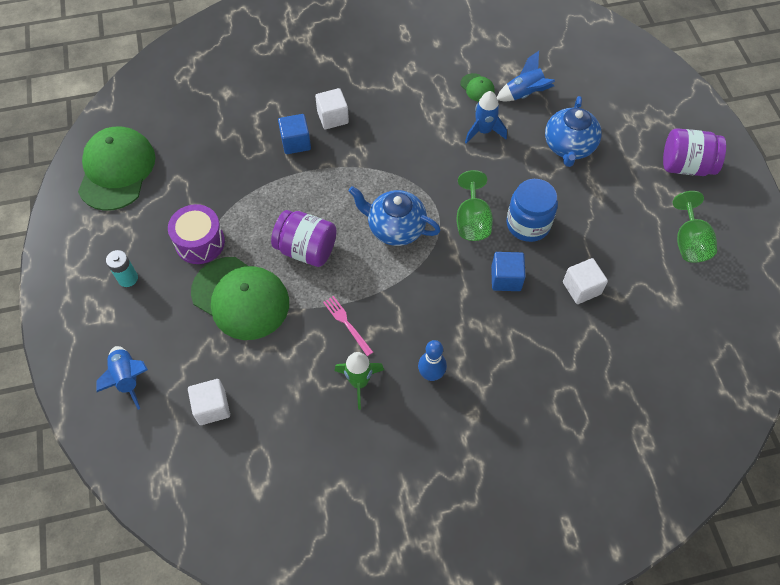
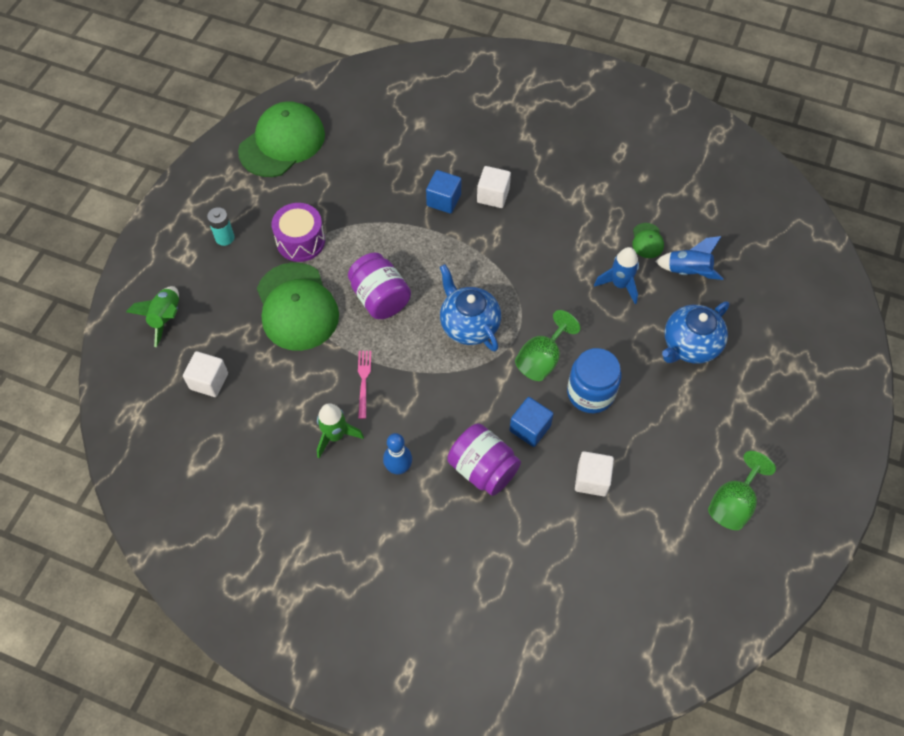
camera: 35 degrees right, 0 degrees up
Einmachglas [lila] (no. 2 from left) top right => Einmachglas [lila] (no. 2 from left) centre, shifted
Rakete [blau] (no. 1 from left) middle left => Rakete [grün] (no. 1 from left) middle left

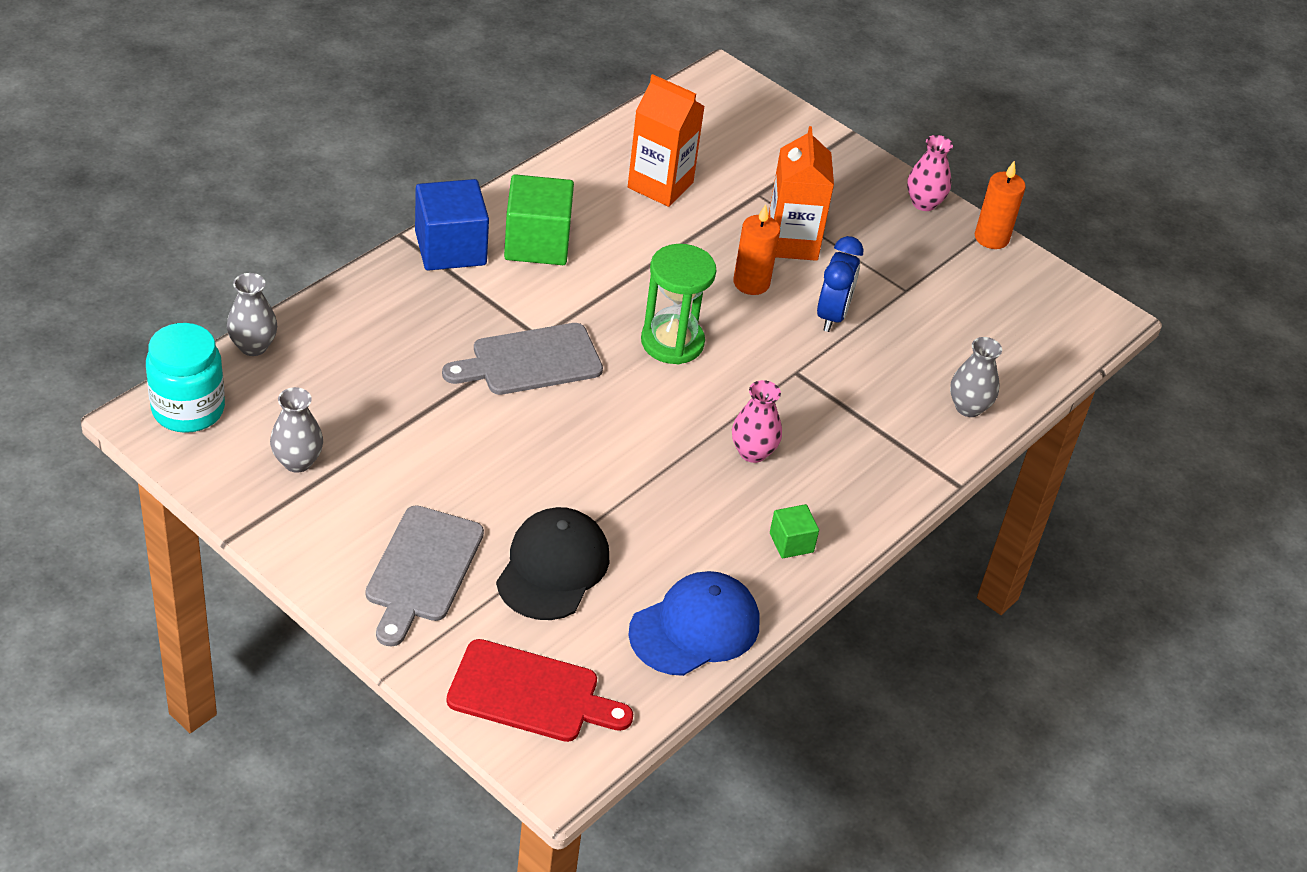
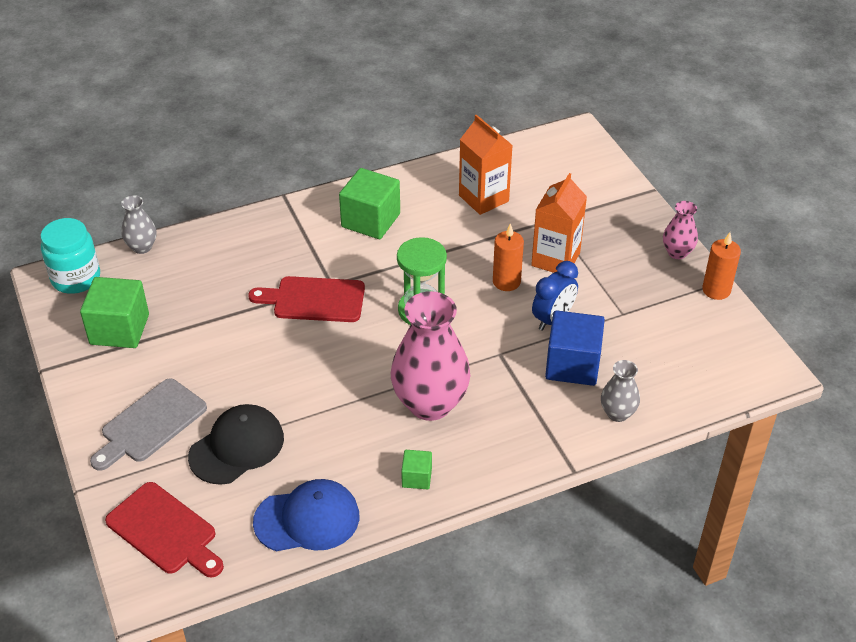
camera: 30 degrees right, 0 degrees up
Kubus [blau] top centre => Kubus [blau] middle right, shifted
Vase [grau] (no. 2 from left) middle left => Kubus [grün] (no. 1 from left) middle left
Schneidebrett [grau] (no. 2 from left) centre => Schneidebrett [rot] (no. 2 from left) centre
Vase [rosa] (no. 1 from left) centre, x2.03

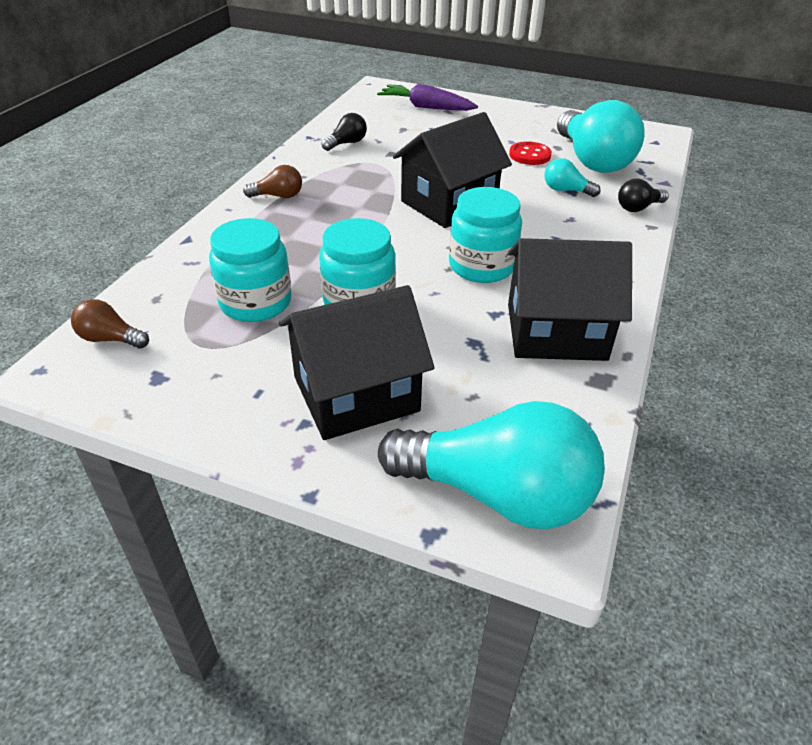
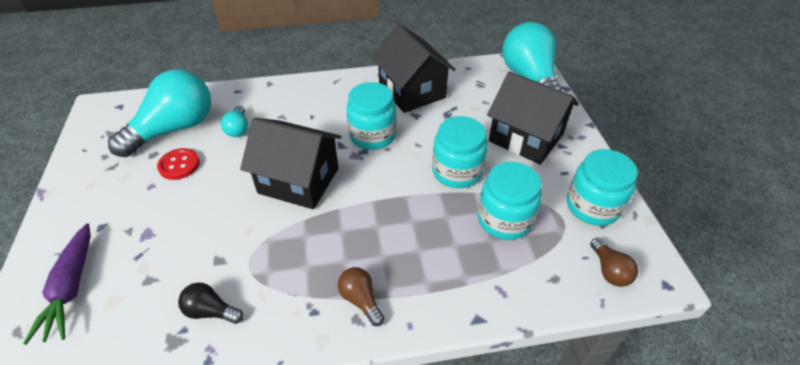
camera: 120 degrees left, 5 degrees up
Glühbirne [schwarz] (no. 2 from left) top right => nothing
nothing => Einmachglas [türkis] (no. 4 from left) middle right

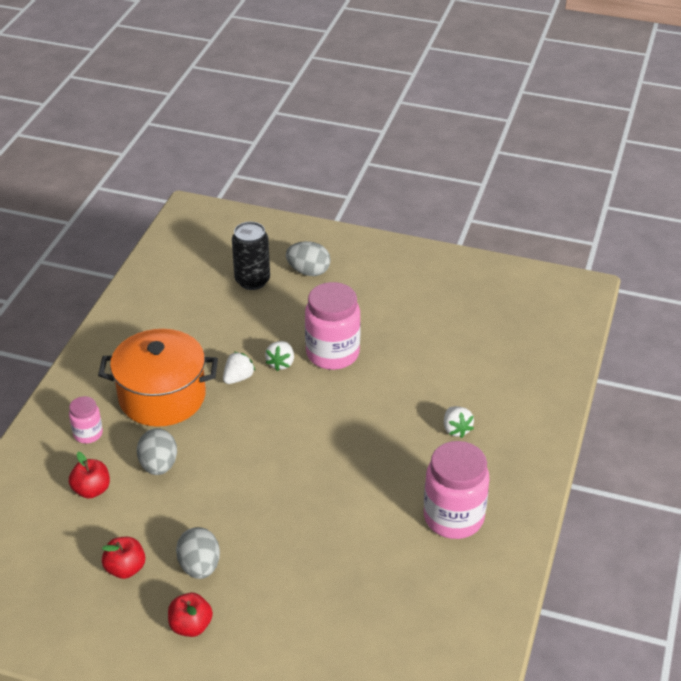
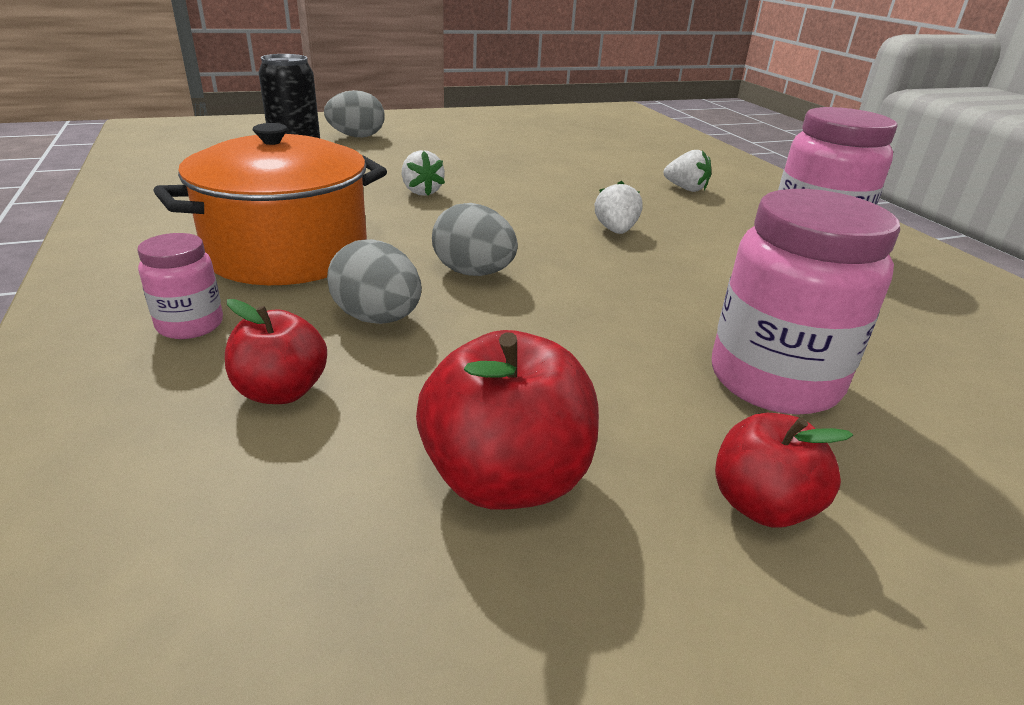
camera: 40 degrees left, 10 degrees down
Ei [grau] (no. 2 from left in the first image) bottom left => Ei [grau] (no. 3 from left) centre, shifted
Erdbeere [weiß] (no. 1 from left in the first image) centre => Erdbeere [weiß] (no. 2 from left) top centre, shifted
Einmachglas [rosa] (no. 2 from left) centre => Einmachglas [rosa] (no. 2 from left) middle right, shifted
Apfel [rot] (no. 2 from left) bottom left => Apfel [rot] (no. 2 from left) centre, x1.58

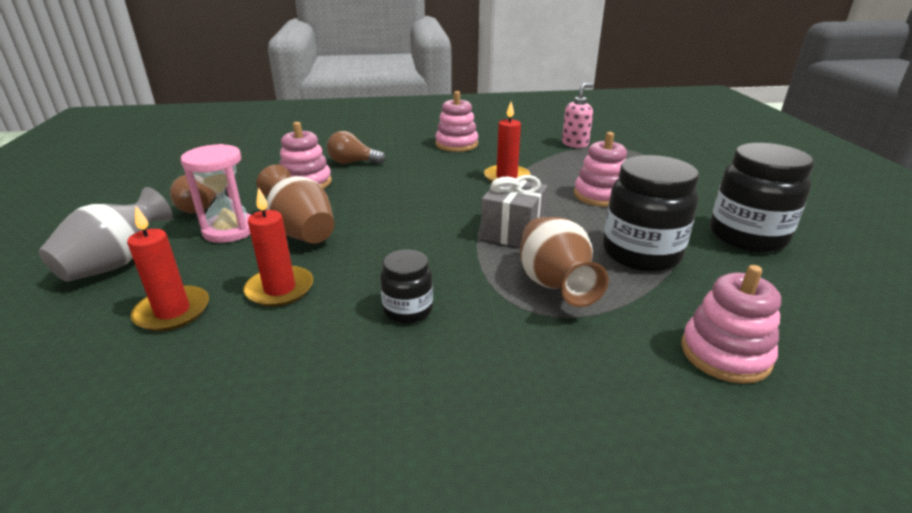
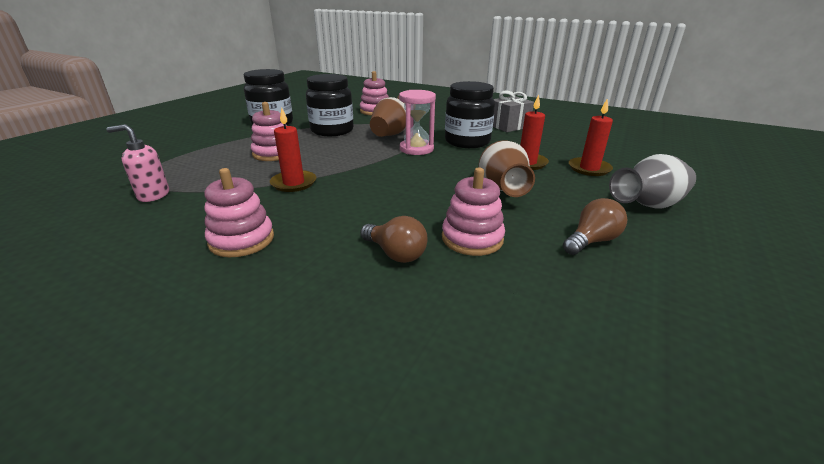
camera: 145 degrees left, 0 degrees up
Sanduhr [rosa] middle left => Sanduhr [rosa] top centre, shifted
Geschenk [grau] centre => Geschenk [grau] top centre, shifted
Einmachglas [schwarz] (no. 1 from left in the first image) centre => Einmachglas [schwarz] (no. 3 from left) top centre, x1.83

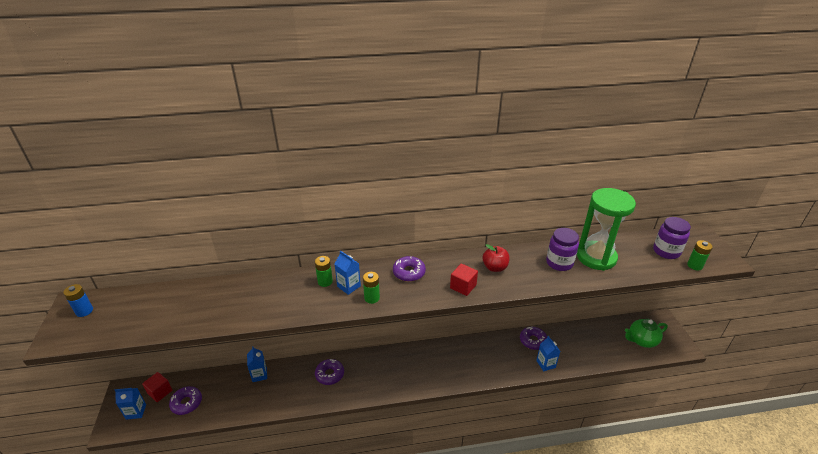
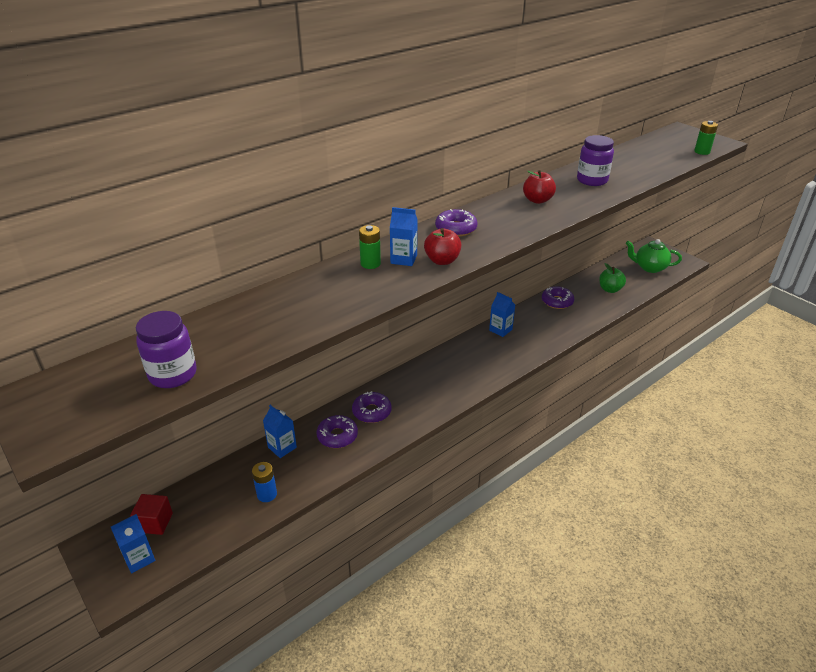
camera: 30 degrees left, 0 degrees up
Kubus [rot] (no. 2 from left) centre => nothing
Sanduhr [grün] middle right => nothing
nothing => Apfel [grün] middle right
Batterie [blau] middle left => Batterie [blau] bottom left, shifted
Donut [lila] (no. 1 from left) bottom left => Donut [lila] (no. 1 from left) centre, shifted
Getränkekarton [blau] (no. 4 from left) bottom right => Getränkekarton [blau] (no. 4 from left) centre, shifted
Einmachglas [lila] (no. 2 from left in the first image) middle right => Einmachglas [lila] (no. 1 from left) middle left, shifted
Batterie [grün] (no. 2 from left) centre => Apfel [rot] (no. 1 from left) centre
Teekanne [grün] bottom right => Teekanne [grün] middle right, 60 degrees clockwise

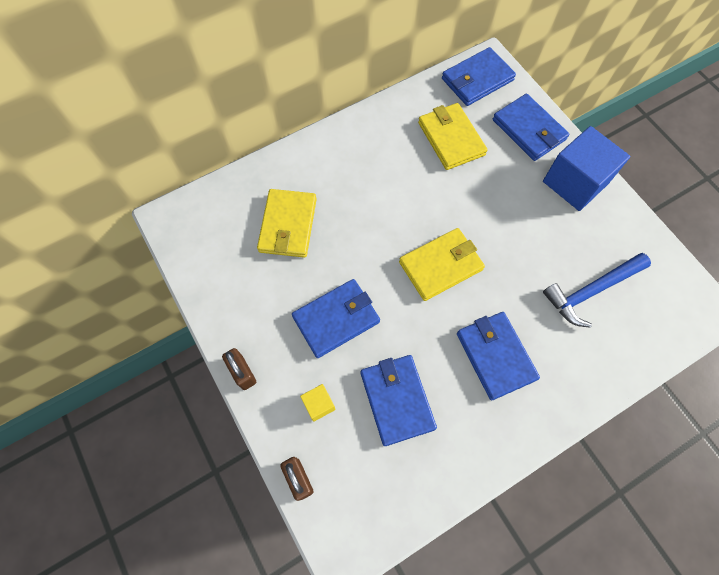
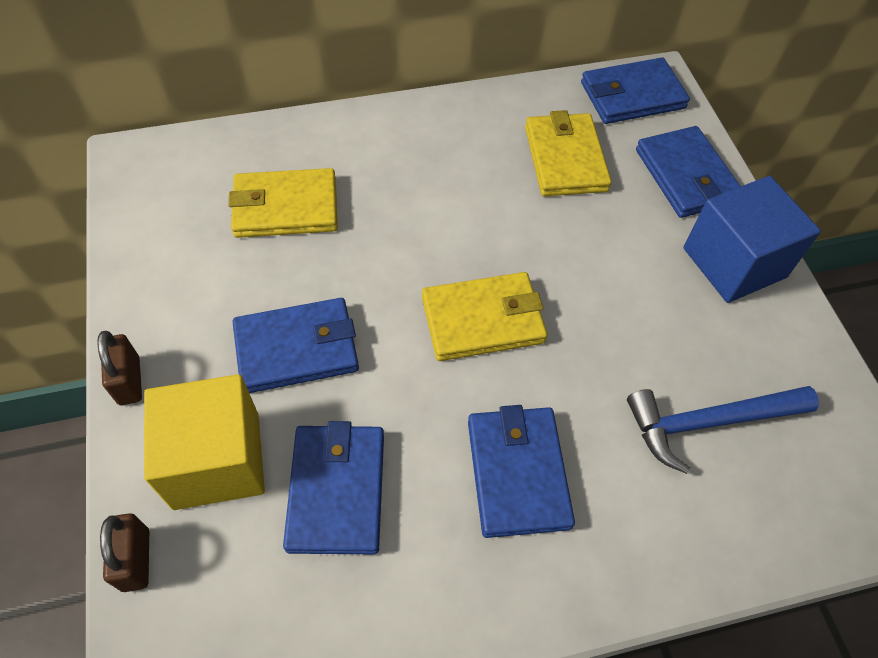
camera: 15 degrees right, 10 degrees down
Geldbörse [gelb] (no. 1 from left) centre => Geldbörse [gelb] (no. 1 from left) top left, 60 degrees clockwise
Kubus [gelb] bottom centre => Kubus [gelb] bottom left, x2.25

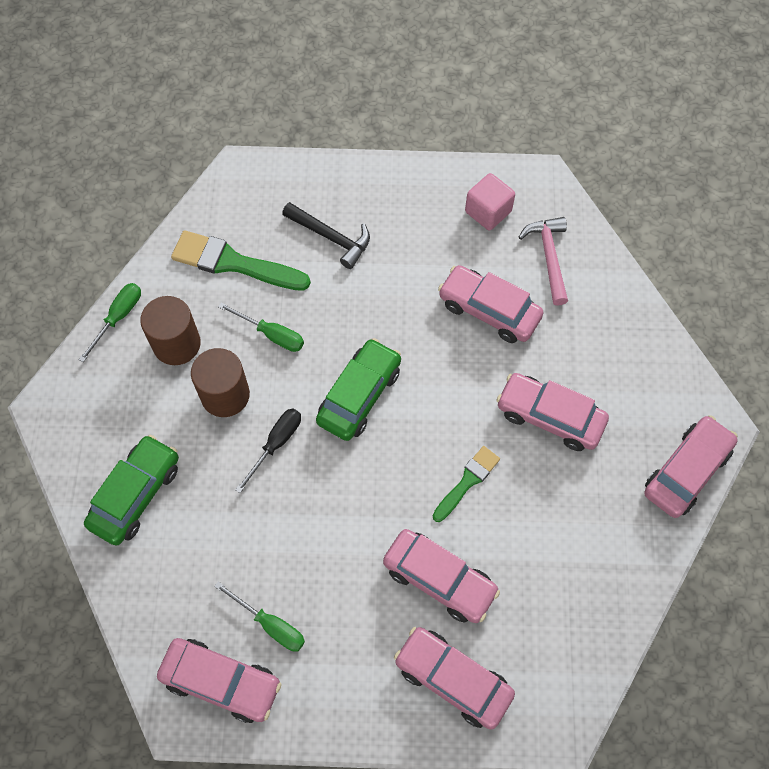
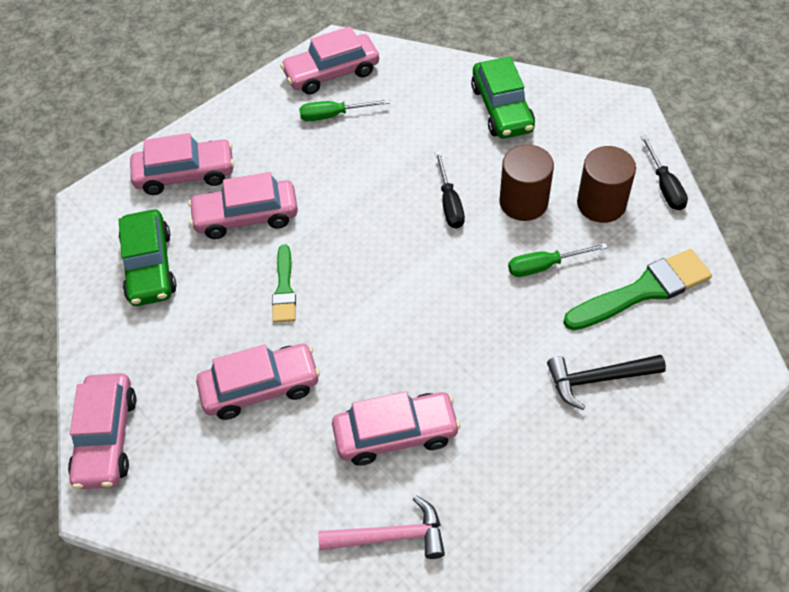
camera: 140 degrees right, 10 degrees down
Kubus [rosa] top centre => nothing
Auto [grün] (no. 2 from left in the first image) centre => Auto [grün] (no. 1 from left) middle left, shifted
Schraubenzieher [grün] (no. 1 from left) middle left => Schraubenzieher [schwarz] (no. 2 from left) top right
Hammer [rosa] middle right => Hammer [rosa] bottom centre, 45 degrees counterclockwise

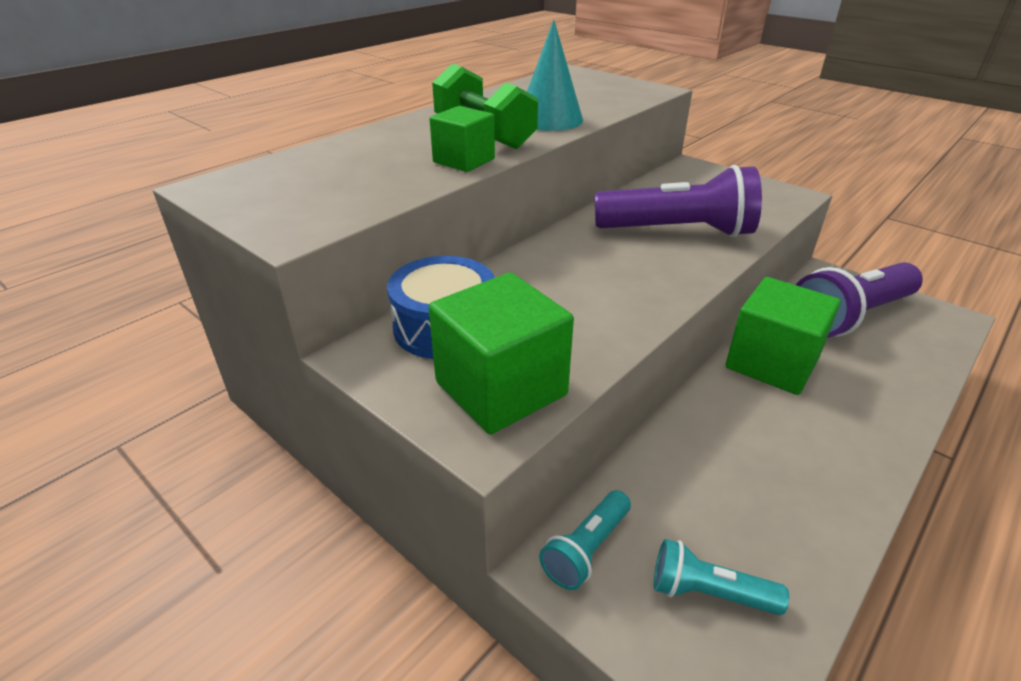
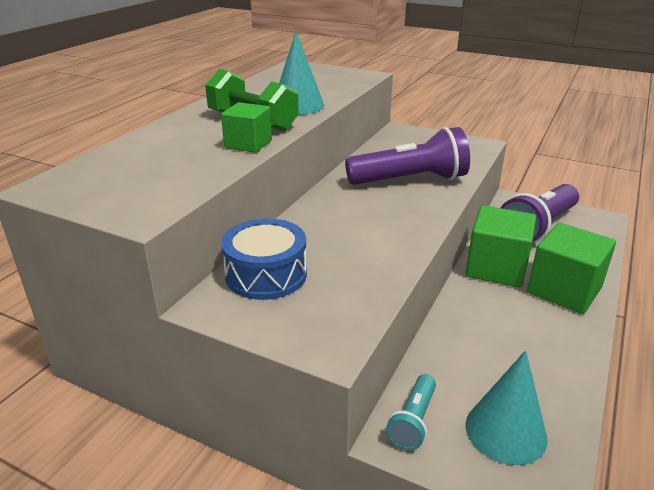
camera: 15 degrees left, 5 degrees down
Kubus [grün] (no. 2 from left in the first image) centre => Kubus [grün] (no. 3 from left) middle right, shifted
Taschenlampe [türkis] (no. 2 from left) bottom right => Kegel [türkis] (no. 2 from left) bottom right

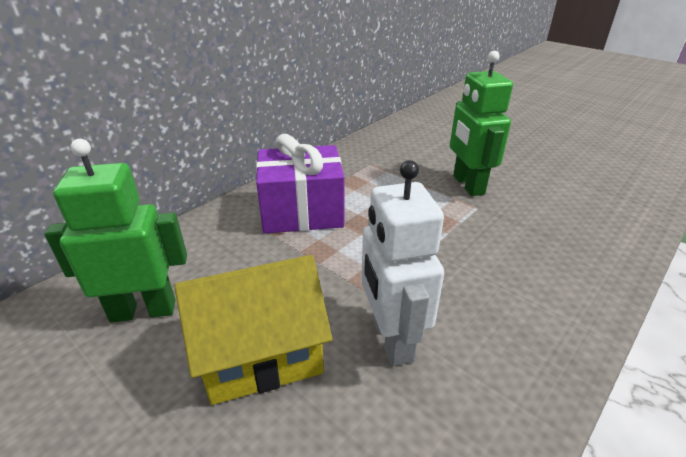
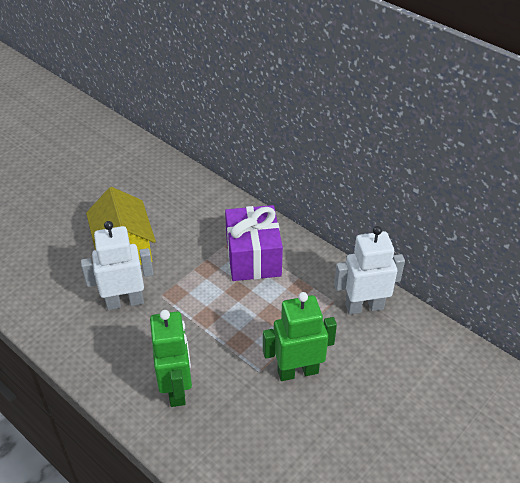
camera: 90 degrees right, 10 degrees up
nothing => Roboter [weiß] (no. 2 from left) middle right
Roboter [grün] (no. 1 from left) middle left => Roboter [grün] (no. 1 from left) bottom left, shifted

